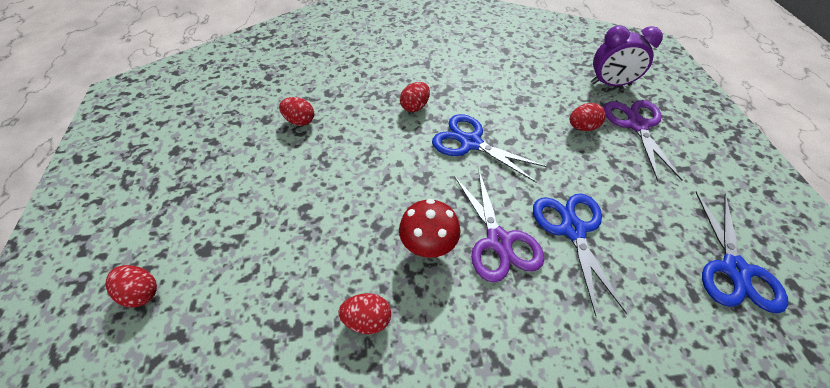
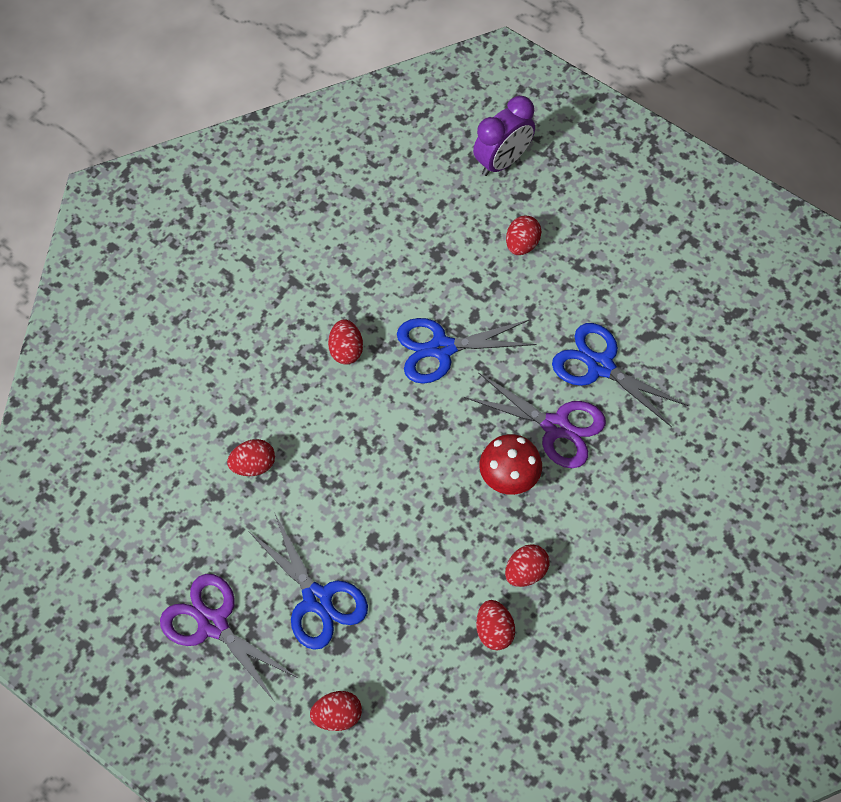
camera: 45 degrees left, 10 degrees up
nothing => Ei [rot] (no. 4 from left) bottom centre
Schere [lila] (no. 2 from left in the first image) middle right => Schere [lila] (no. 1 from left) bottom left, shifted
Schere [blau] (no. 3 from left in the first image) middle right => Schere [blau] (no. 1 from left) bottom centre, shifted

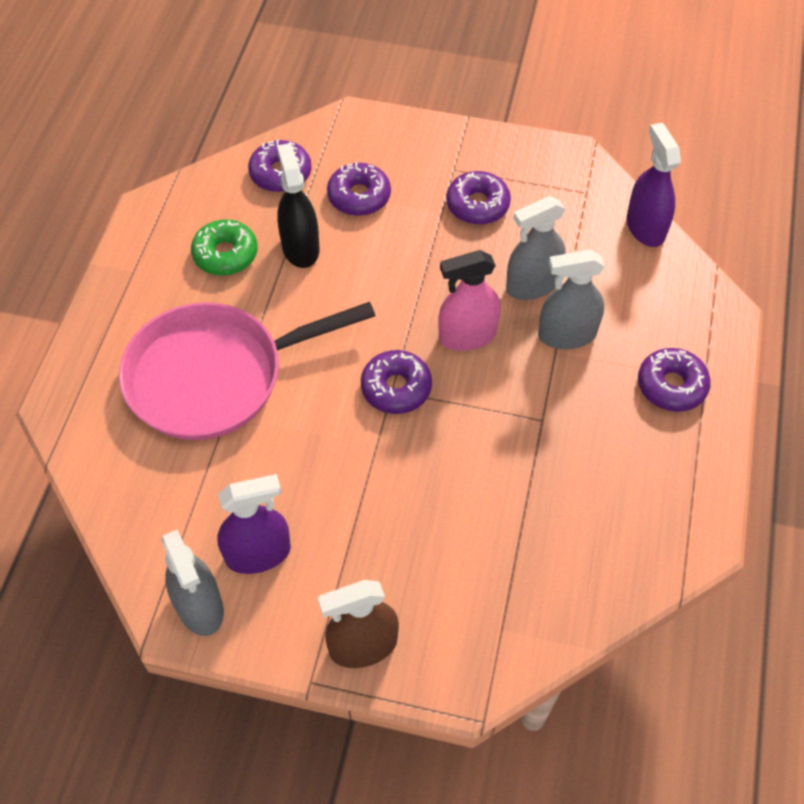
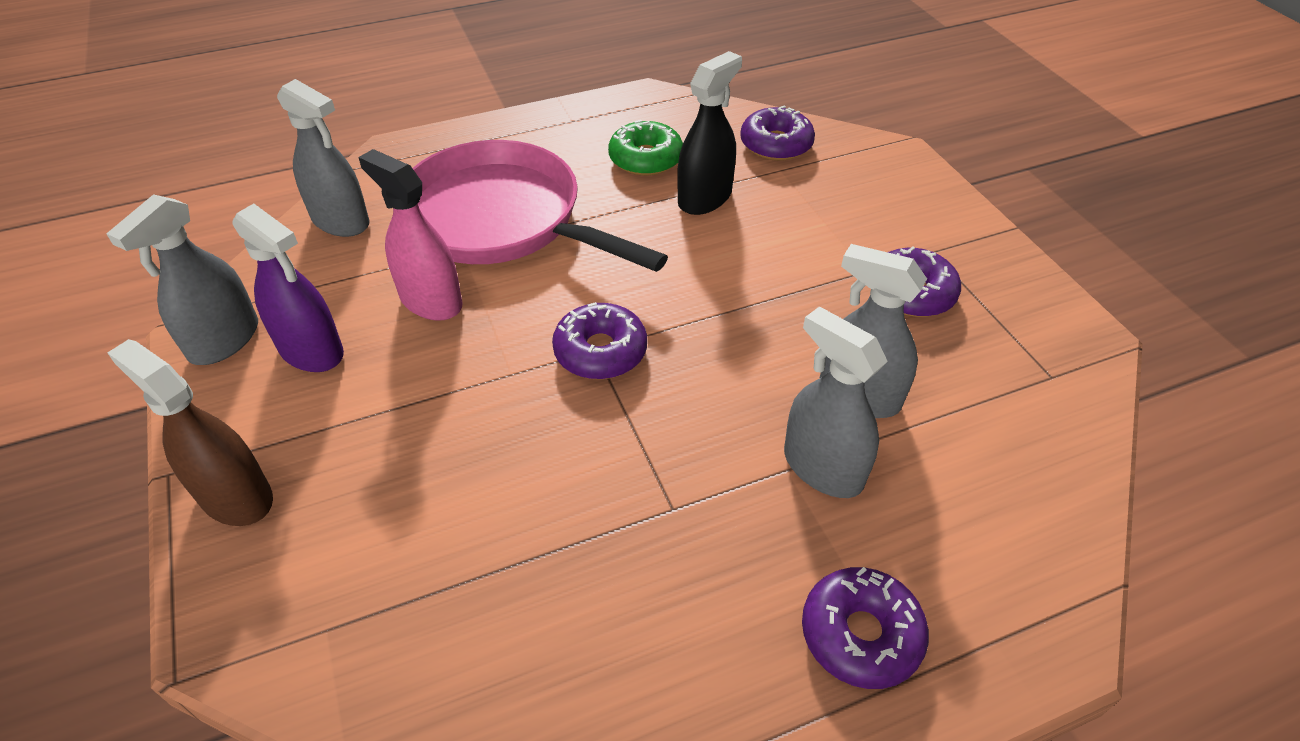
camera: 55 degrees right, 10 degrees down
Donut [lila] (no. 2 from left) top centre => nothing
Sprühflasche [lila] (no. 2 from left) top right => nothing
nothing => Sprühflasche [grau] (no. 2 from left) top left
Sprühflasche [rosa] centre => Sprühflasche [rosa] top left, shifted

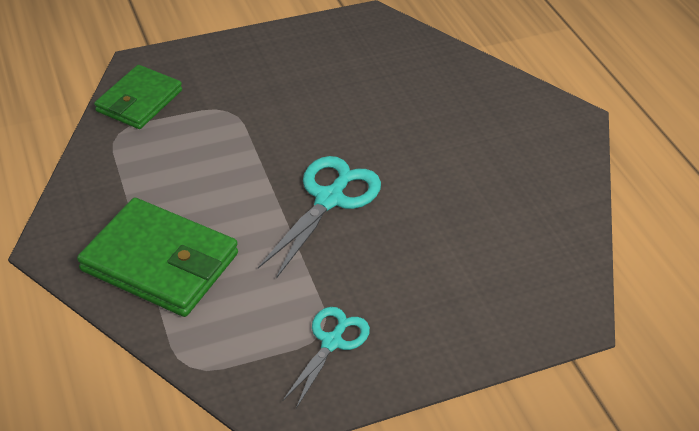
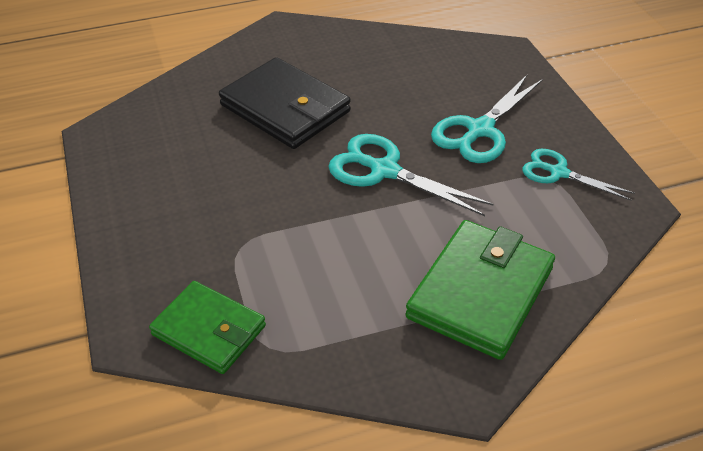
camera: 85 degrees left, 0 degrees up
nothing => Geldbörse [schwarz] top centre
nothing => Schere [türkis] (no. 2 from left) top right

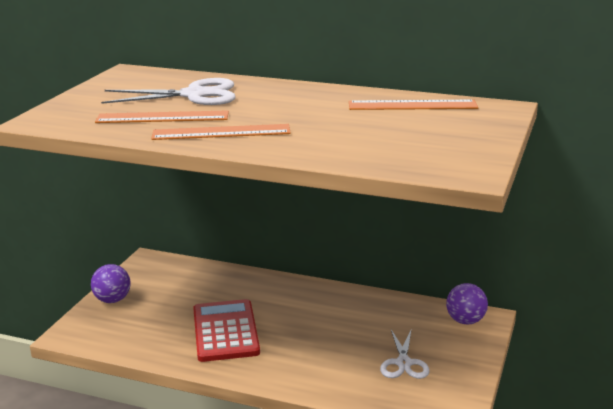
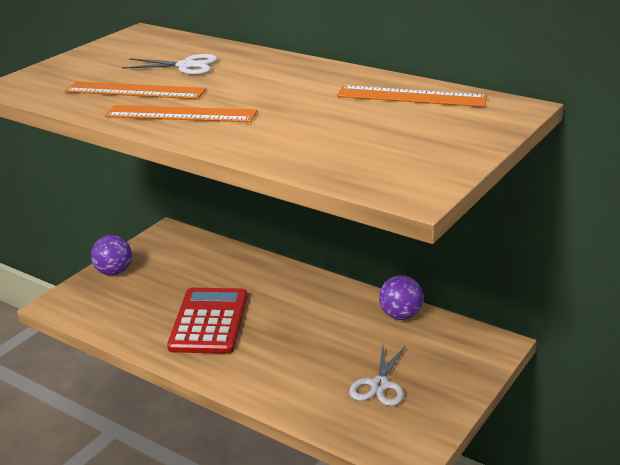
camera: 15 degrees right, 5 degrees up
Ball [lila] (no. 2 from left) bottom right => Ball [lila] (no. 2 from left) centre, shifted
Schere [weiß] (no. 1 from left) top left, x0.64

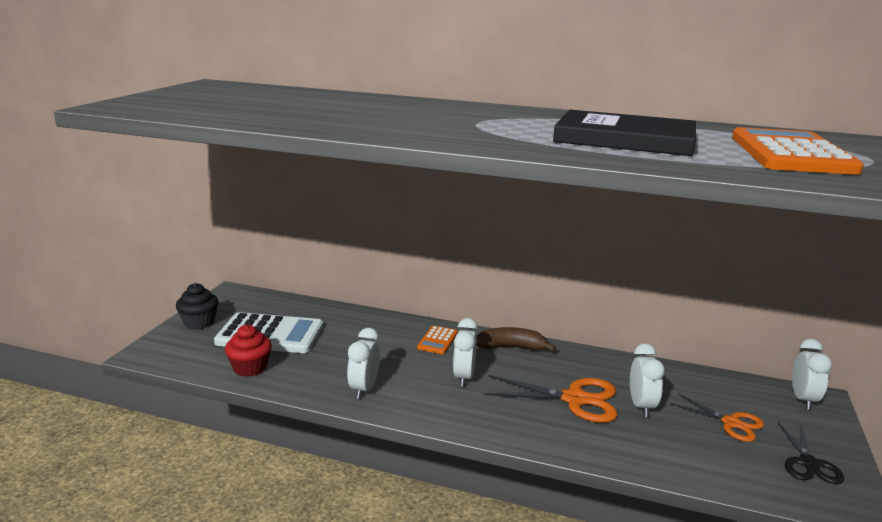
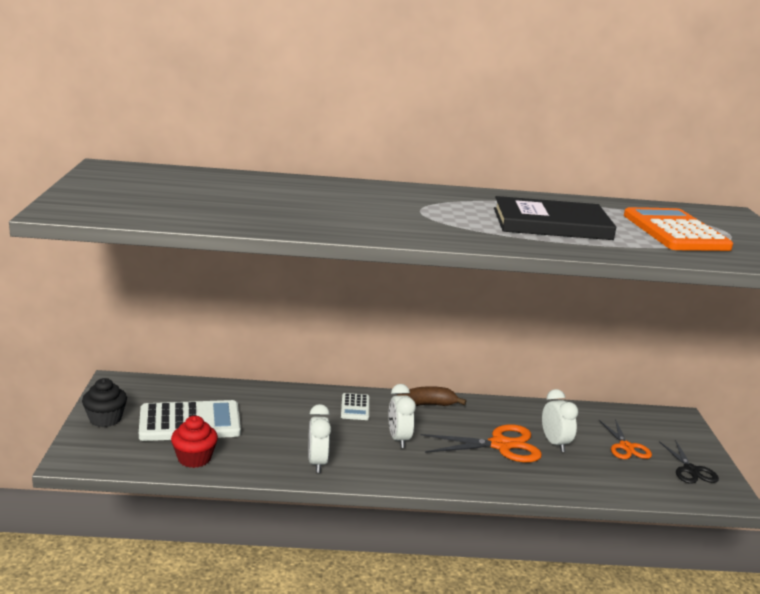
camera: 20 degrees left, 0 degrees up
Wecker [weiß] (no. 4 from left) bottom right => nothing
Taschenrechner [orange] (no. 1 from left) centre => Taschenrechner [weiß] (no. 2 from left) bottom centre
Schere [orange] (no. 2 from left) bottom right, 60 degrees clockwise

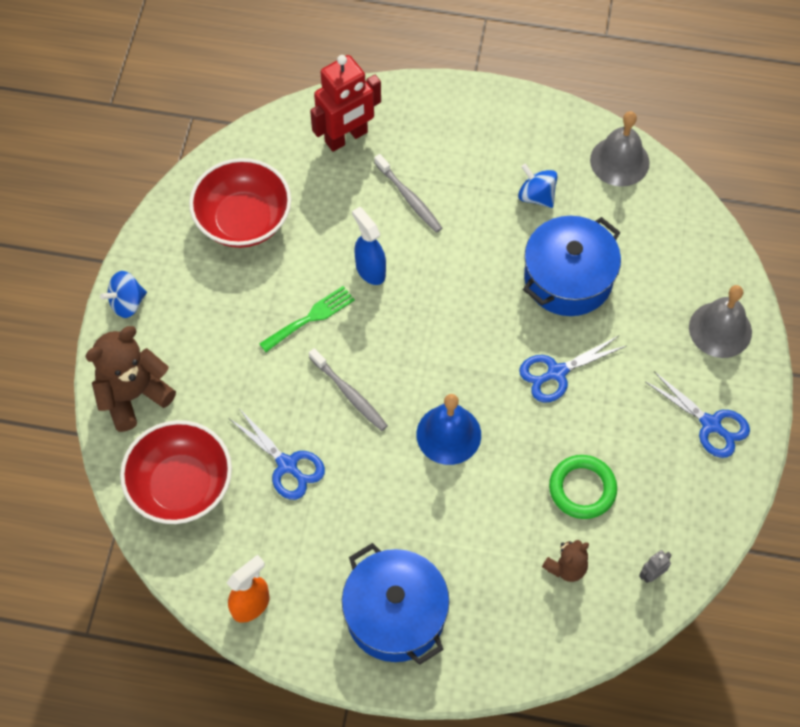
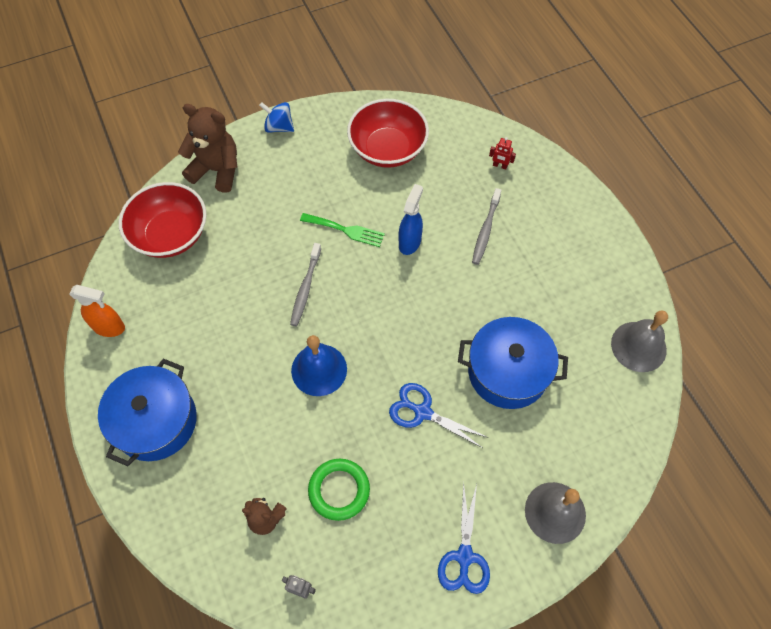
camera: 55 degrees right, 0 degrees up
Schere [blau] (no. 1 from left) centre => nothing
Kreisel [blau] (no. 2 from left) top right => nothing
Roboter [rot] top centre, x0.40

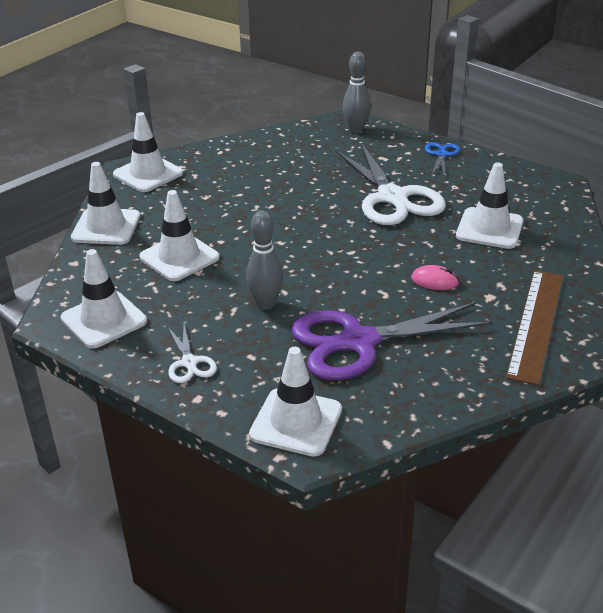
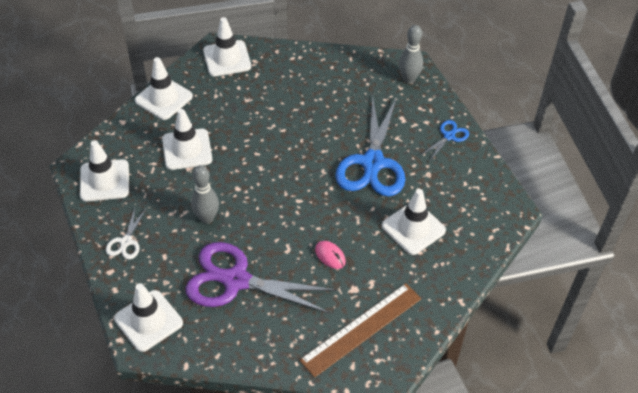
camera: 30 degrees right, 15 degrees up
Schere [weiß] (no. 2 from left) top centre => Schere [blau] (no. 1 from left) centre

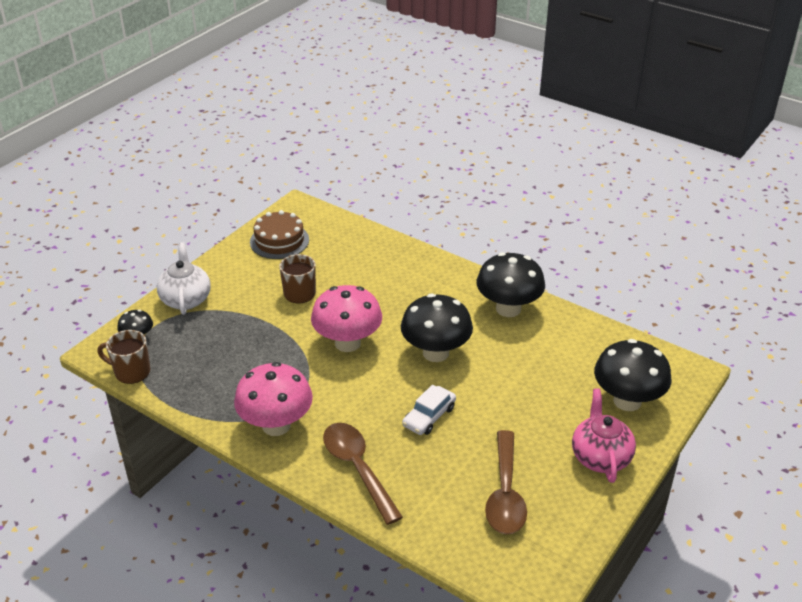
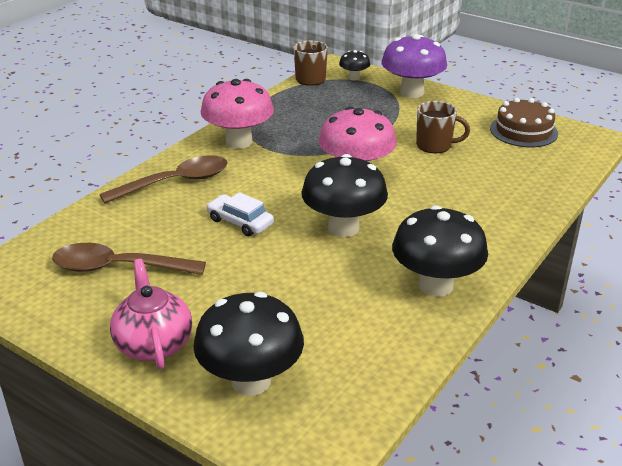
camera: 90 degrees right, 5 degrees down
Teekanne [weiß] middle left => Pilz [lila] top centre
Teekanne [rosa] bottom right => Teekanne [rosa] bottom left, 105 degrees counterclockwise

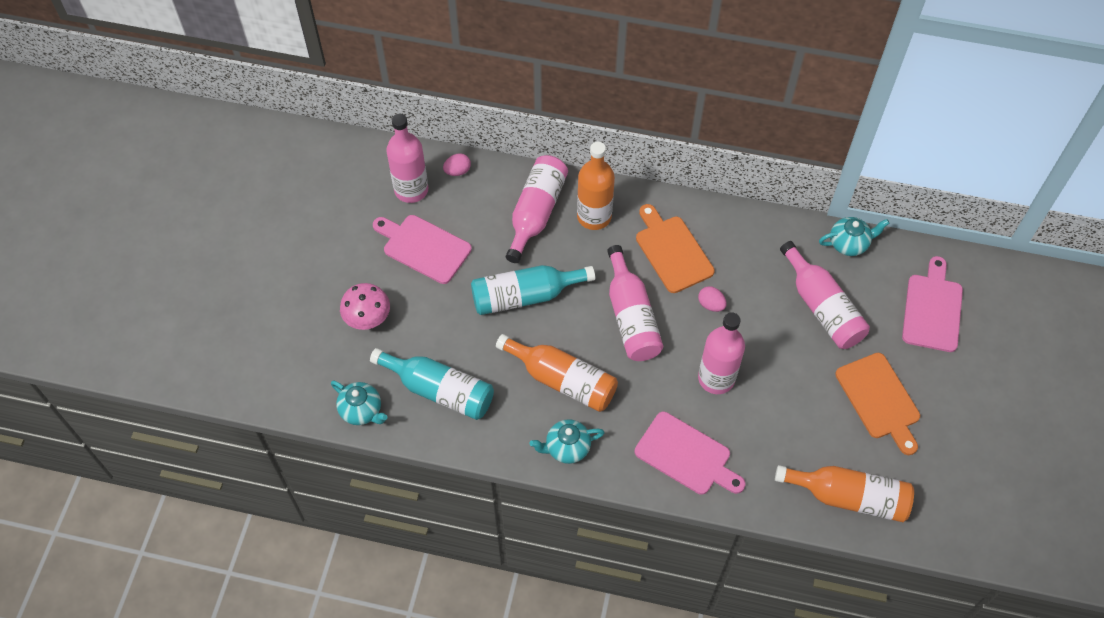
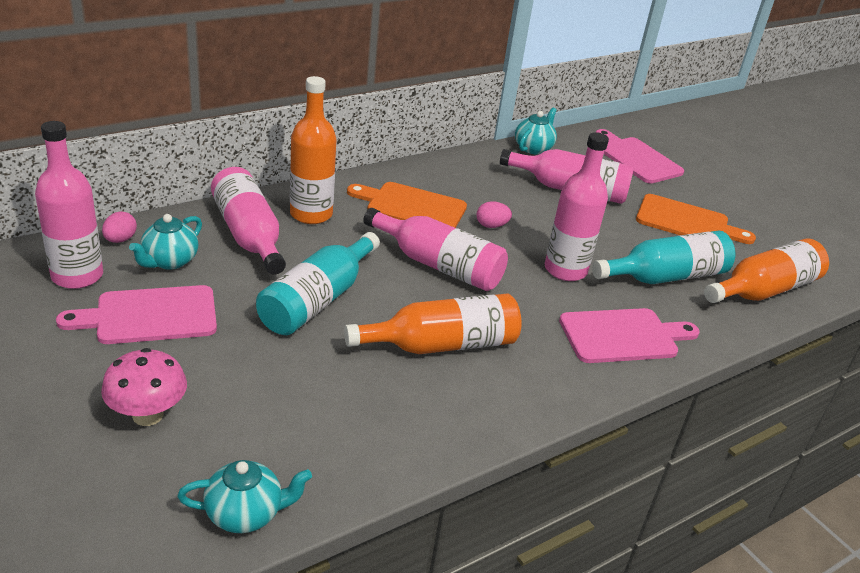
camera: 50 degrees left, 25 degrees down
Flasche [türkis] (no. 1 from left in the first image) centre => Flasche [türkis] (no. 2 from left) middle right, shifted
Teekanne [türkis] (no. 2 from left in the first image) bottom centre => Teekanne [türkis] (no. 1 from left) middle left, shifted

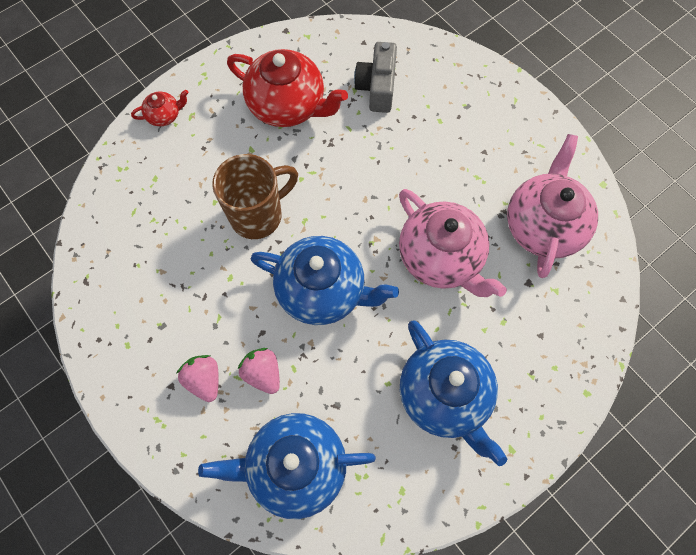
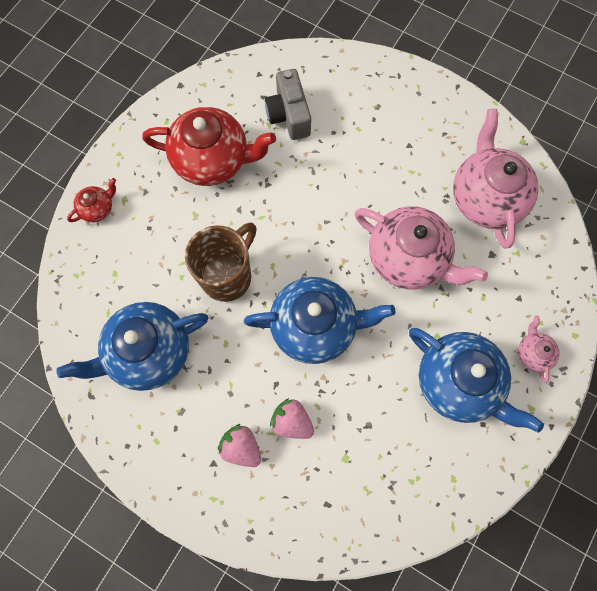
camera: 20 degrees left, 5 degrees up
nothing => Teekanne [rosa] (no. 3 from left) middle right
Teekanne [blau] (no. 1 from left) bottom centre => Teekanne [blau] (no. 1 from left) middle left, shifted

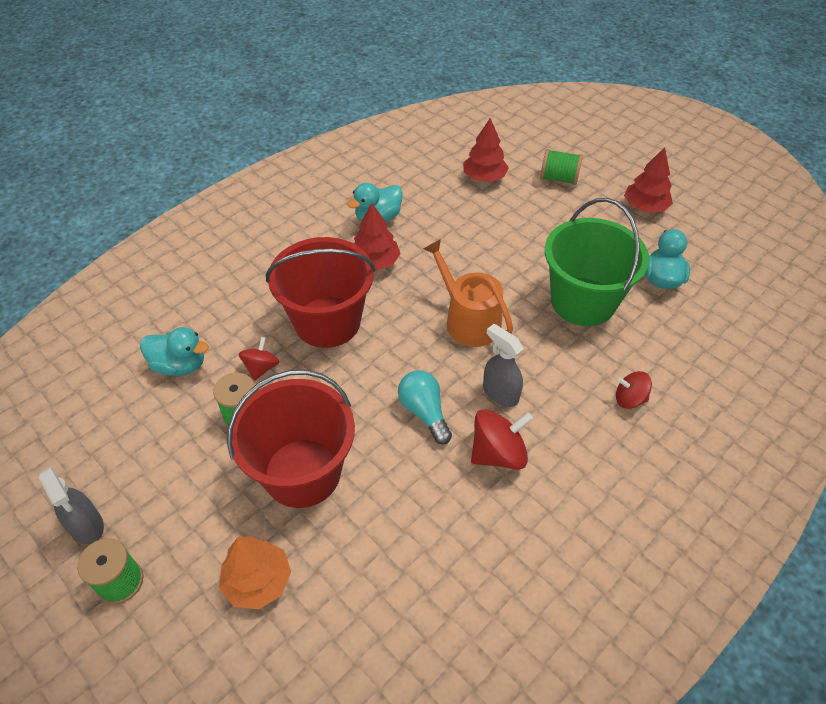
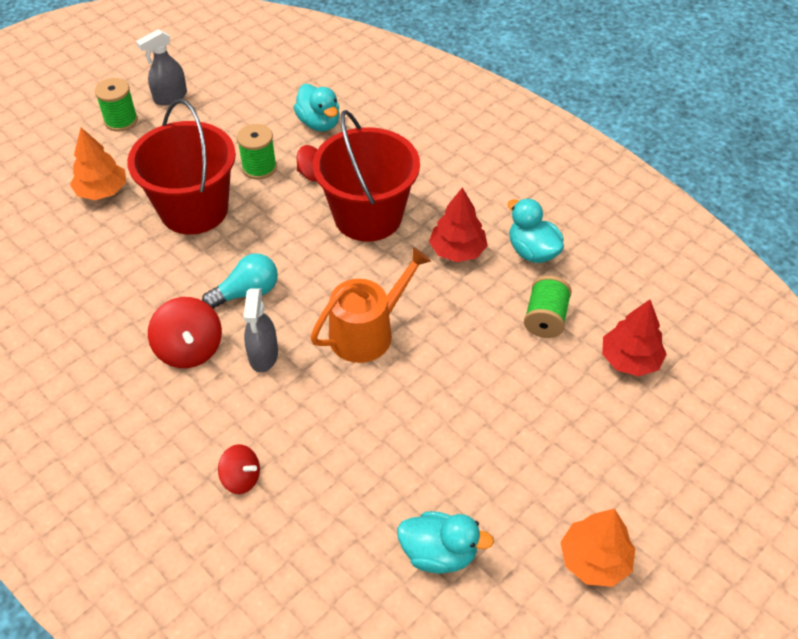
camera: 90 degrees right, 0 degrees up
Eimer [grün] middle right => nothing
Garnrolle [grün] (no. 3 from left) top right => Garnrolle [grün] (no. 3 from left) middle right, shifted
Baum [rot] (no. 3 from left) top right => Baum [orange] (no. 2 from left) bottom right
Ente [türkis] (no. 1 from left) middle left => Ente [türkis] (no. 1 from left) top centre, 45 degrees counterclockwise
Sprühflasche [grau] (no. 2 from left) centre => Sprühflasche [grau] (no. 2 from left) middle left, 135 degrees clockwise
Kreisel [rot] (no. 3 from left in the first image) middle right => Kreisel [rot] (no. 2 from left) bottom left, 105 degrees clockwise

